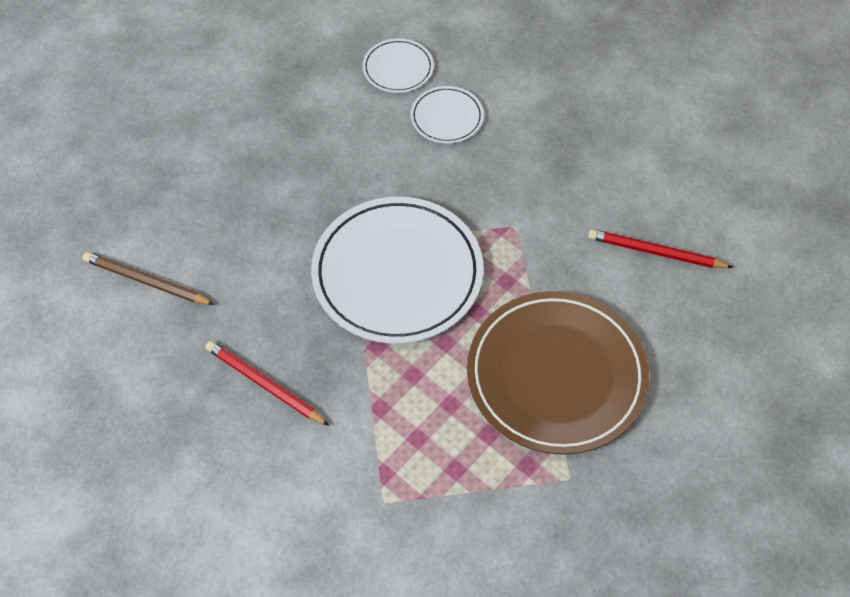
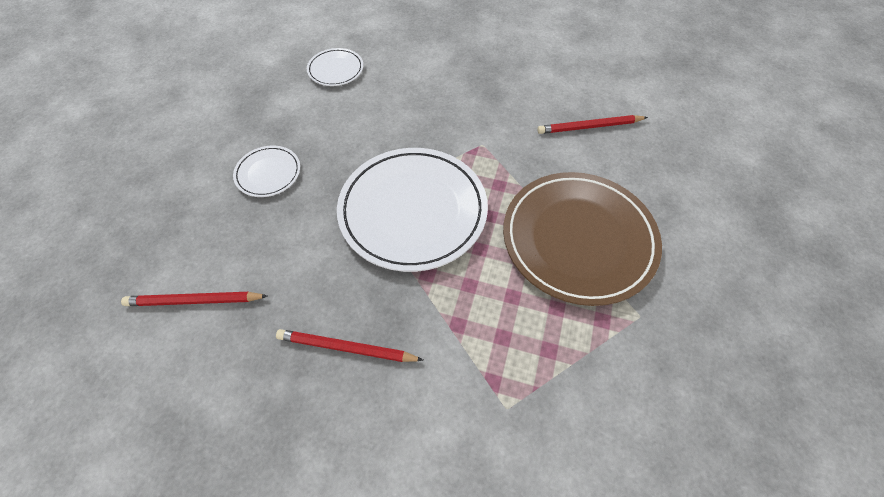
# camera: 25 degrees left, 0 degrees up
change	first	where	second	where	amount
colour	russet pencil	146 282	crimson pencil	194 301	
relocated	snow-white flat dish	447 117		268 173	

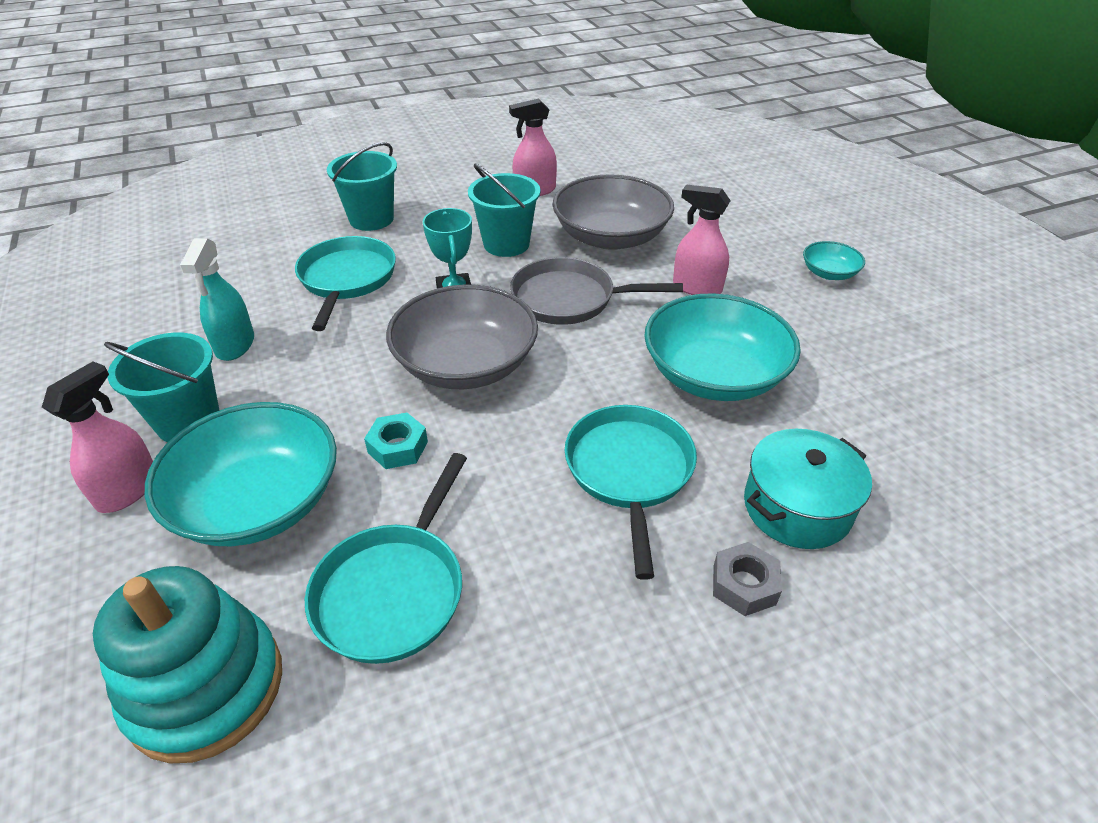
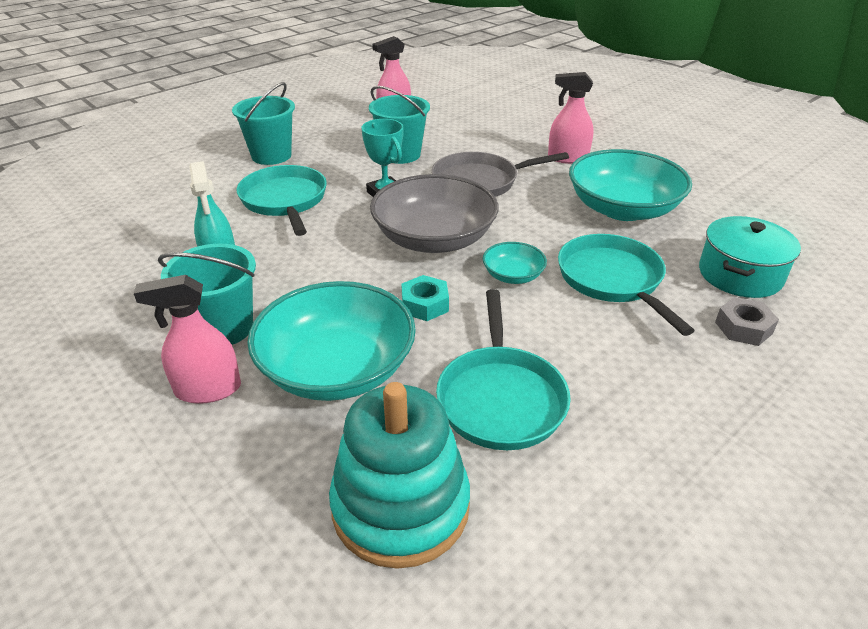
# camera: 20 degrees left, 5 degrees down
change	first	where	second	where	amount
spun	rosy sprayer	128 489		208 389	105 degrees counterclockwise
missing	gray deep dish	610 237			
relocated	teal deep dish	829 273		513 275	

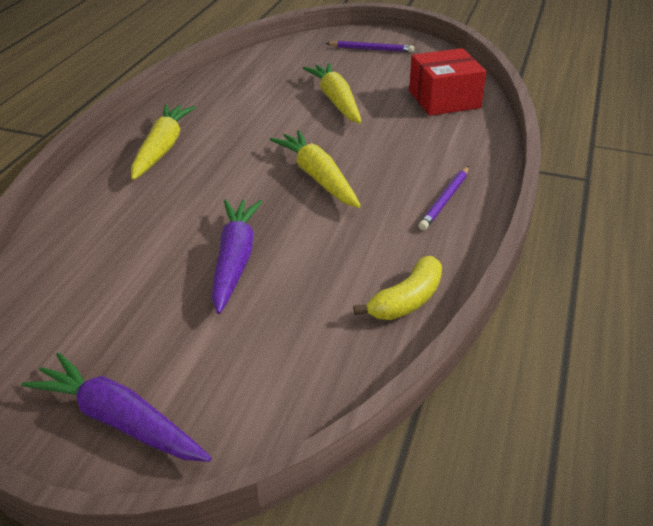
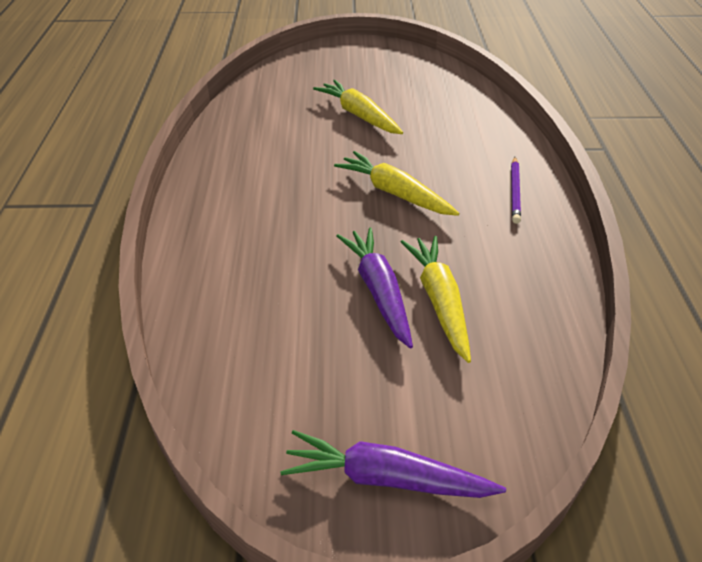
# camera: 20 degrees left, 5 degrees up
change	first	where	second	where	amount
relocated	bright yellow toy carrot	162 148		439 301	
missing	purple pencil	371 49			
missing	bright yellow banana	406 301			
missing	crimson package	444 99			

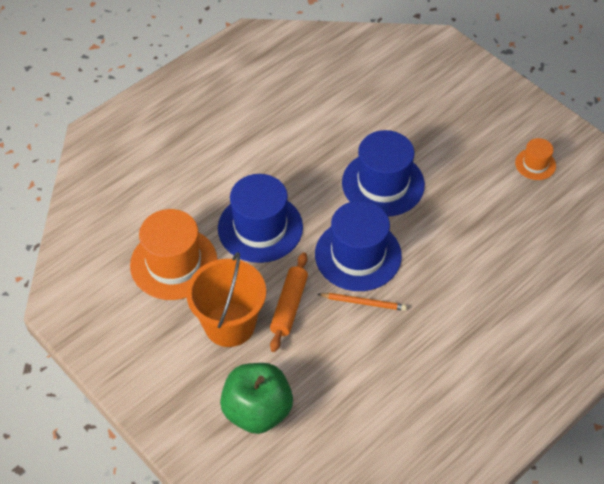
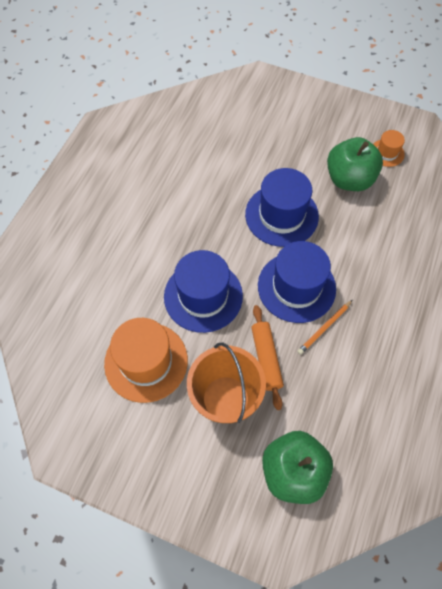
# camera: 25 degrees left, 10 degrees up
change	first	where	second	where	amount
spun	orange-coloured pencil	363 302		324 328	150 degrees clockwise
appeared			green toy apple	349 179	

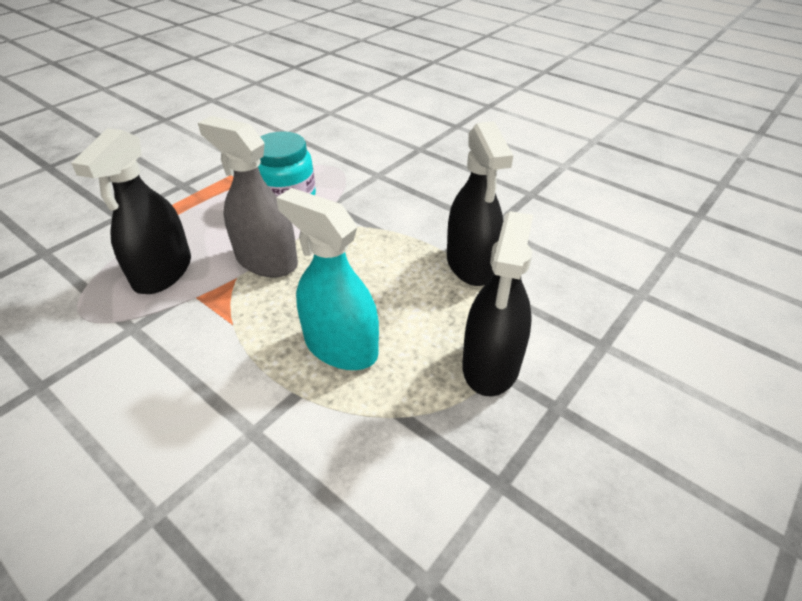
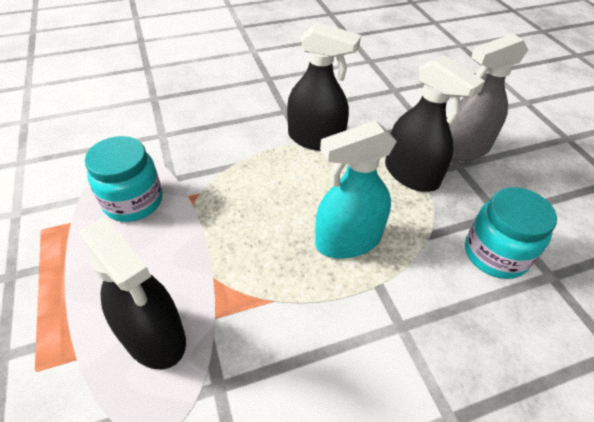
# camera: 60 degrees left, 5 degrees up
change	first	where	second	where	amount
relocated	gray sprayer	266 261		464 148	
appeared			teal jar	495 254	

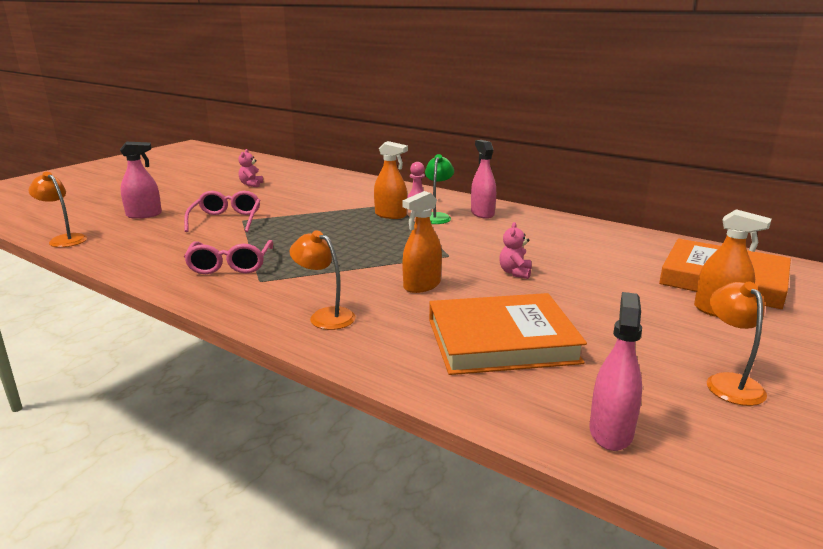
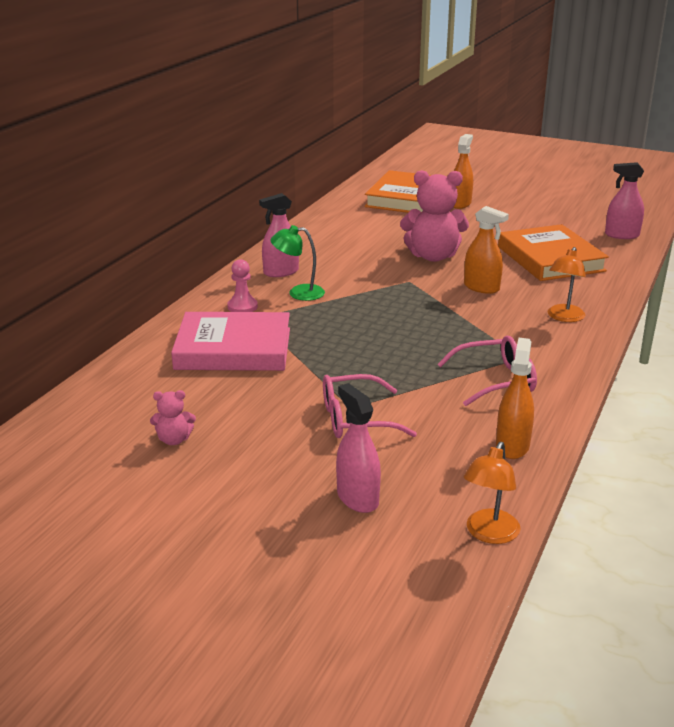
# camera: 100 degrees left, 5 degrees up
change	first	where	second	where	amount
relocated	orange-coloured sprayer	390 215		512 446	
size	rosy stuffed bear	515 273		433 256	x2.14
missing	orange-coloured desk lamp	729 382			
appeared			rosy hardcover	233 349	

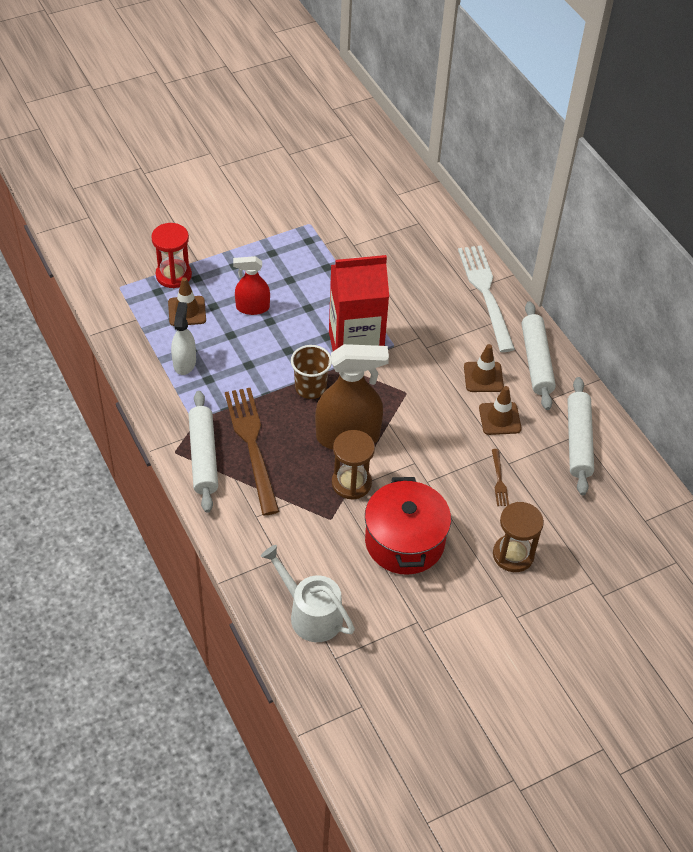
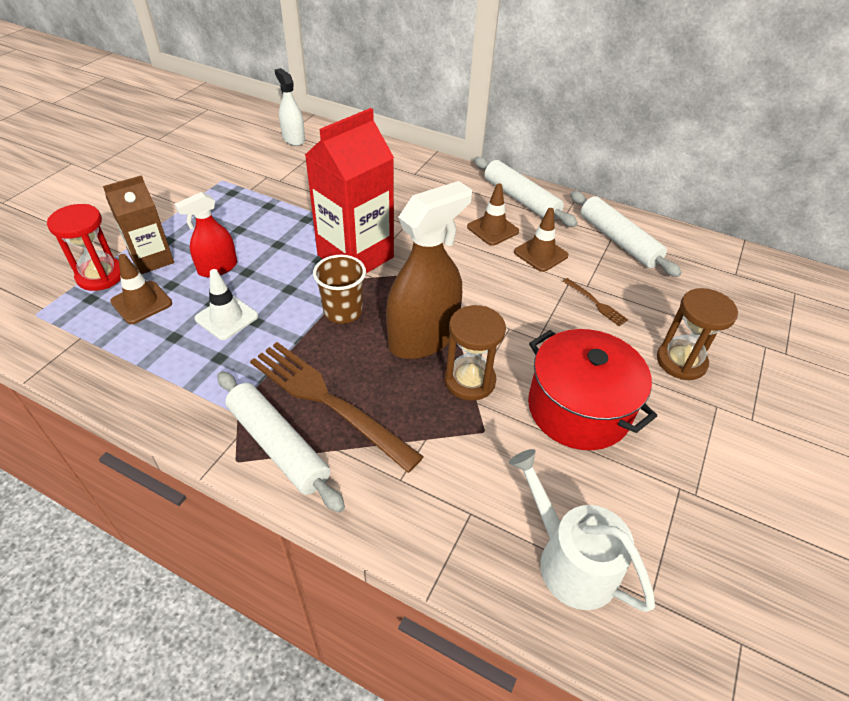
# camera: 35 degrees left, 5 degrees down
change	first	where	second	where	amount
relocated	snow-white sprayer	184 362		293 139	
spun	snow-white sprinkling can	311 614		570 560	45 degrees clockwise
missing	snow-white dinner fork	485 293			
appeared			russet milk carton	152 259	
appeared			snow-white road cone	226 317	

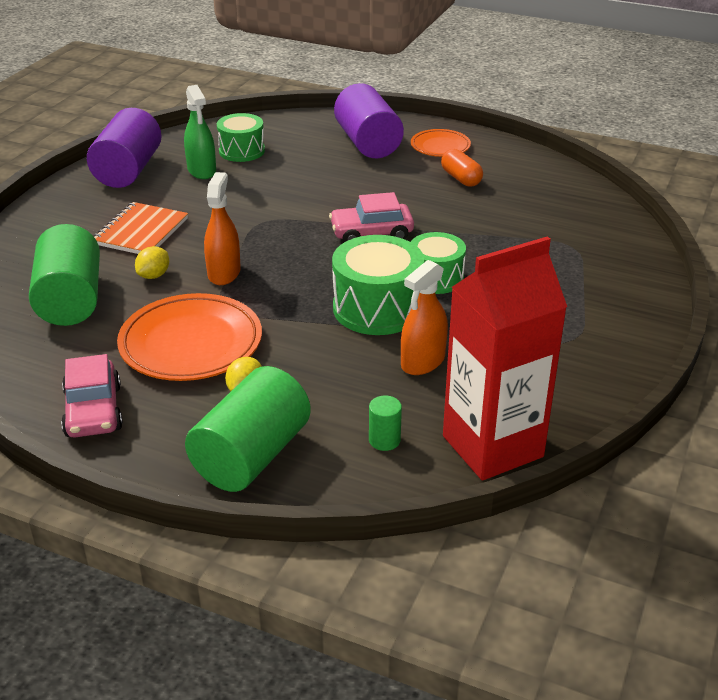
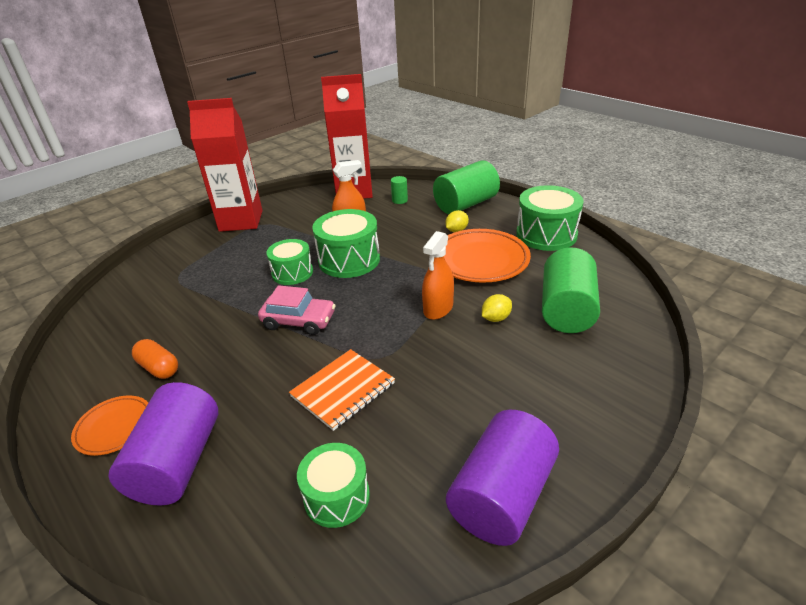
# camera: 155 degrees left, 0 degrees up
change	first	where	second	where	amount
exchanged	rosy toy car	93 411	green drum	546 234	
relocated	orange-coloured notebook	141 231		343 390	
missing	green sprayer	202 170			
spun	orange-coloured pill shape	461 178		159 368	45 degrees counterclockwise
appeared			crimson milk carton	241 221	

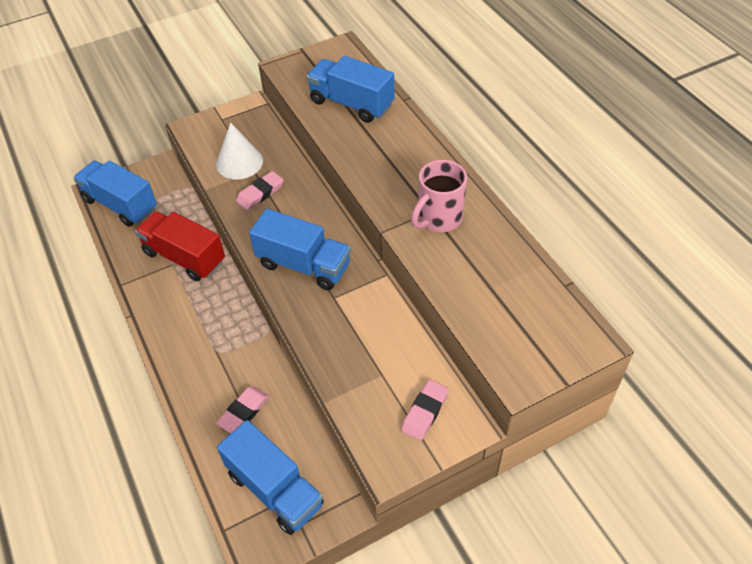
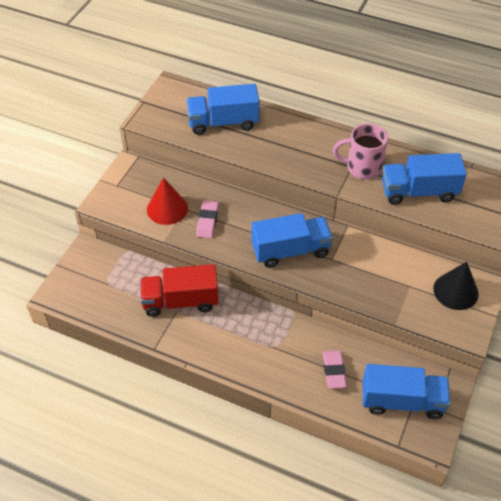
# camera: 40 degrees left, 0 degrees up
change	first	where	second	where	amount
relocated	blue toy truck	121 205		419 192	
colour	snow-white solid cone	239 162	crimson solid cone	167 208	
exchanged	rosy gum eraser	425 412	jet-black solid cone	455 291	
spun	rosy coffee mug	438 219		362 168	90 degrees clockwise

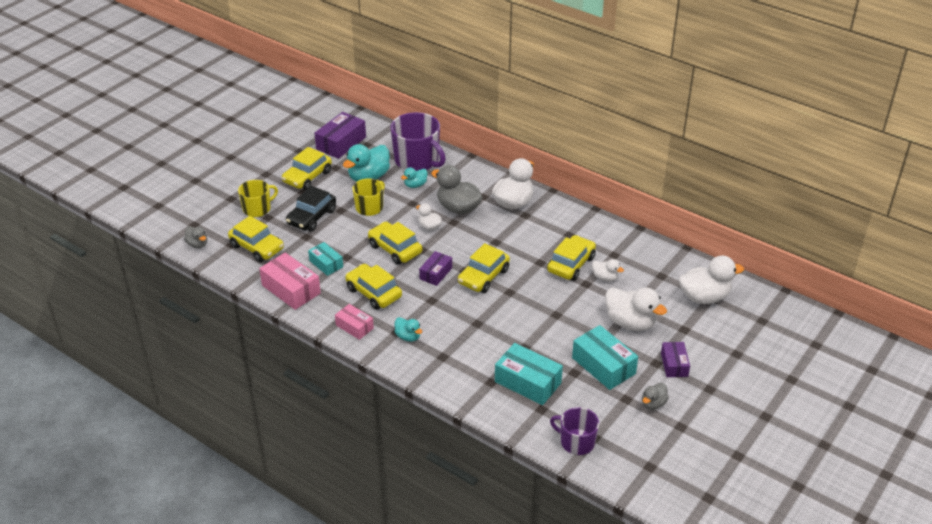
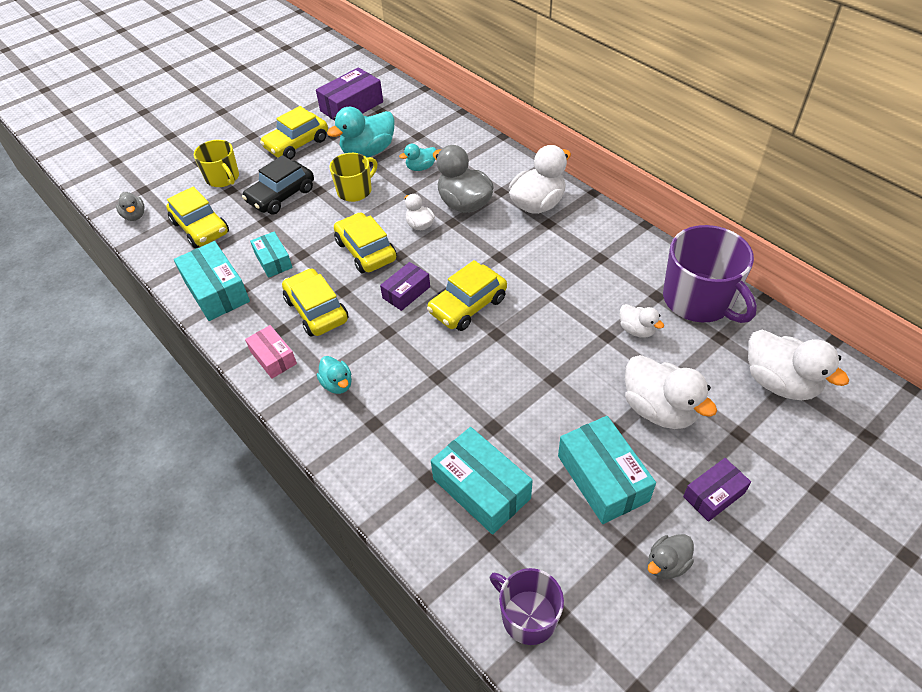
# camera: 15 degrees right, 10 degrees up
change	first	where	second	where	amount
spun	bright yellow coffee mug	257 209		223 178	75 degrees clockwise
colour	rosy package	291 289	teal package	216 291	
relocated	purple coffee mug	417 161		699 300	
missing	bright yellow toy car	571 264			
spun	purple package	674 364		714 495	45 degrees clockwise
spun	snow-white toy duck	704 297		780 382	45 degrees clockwise

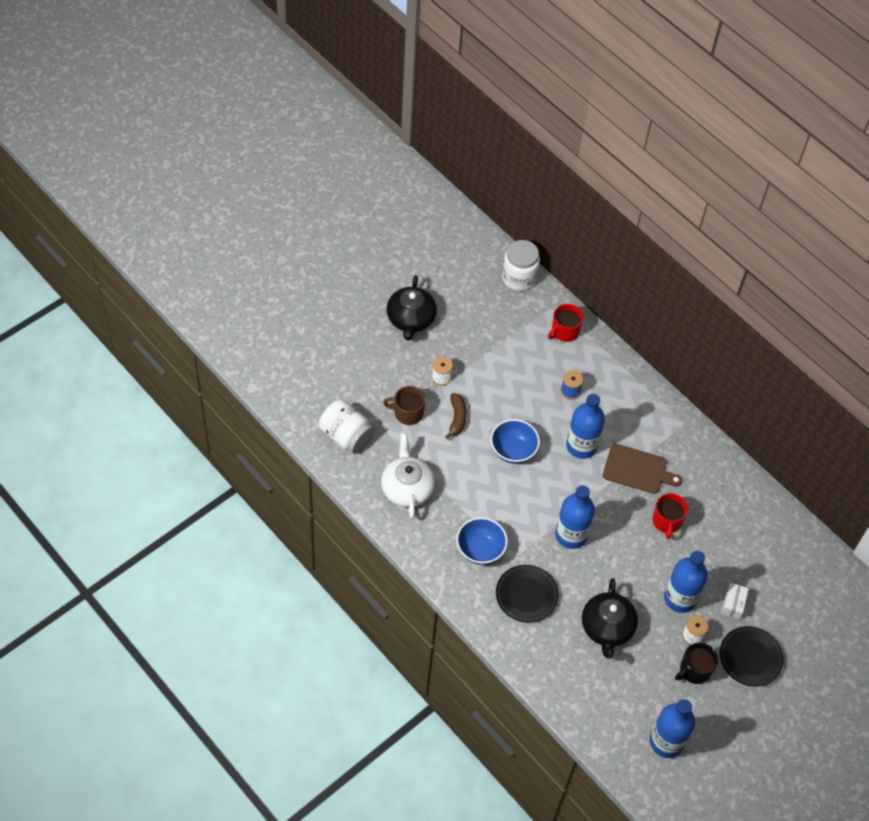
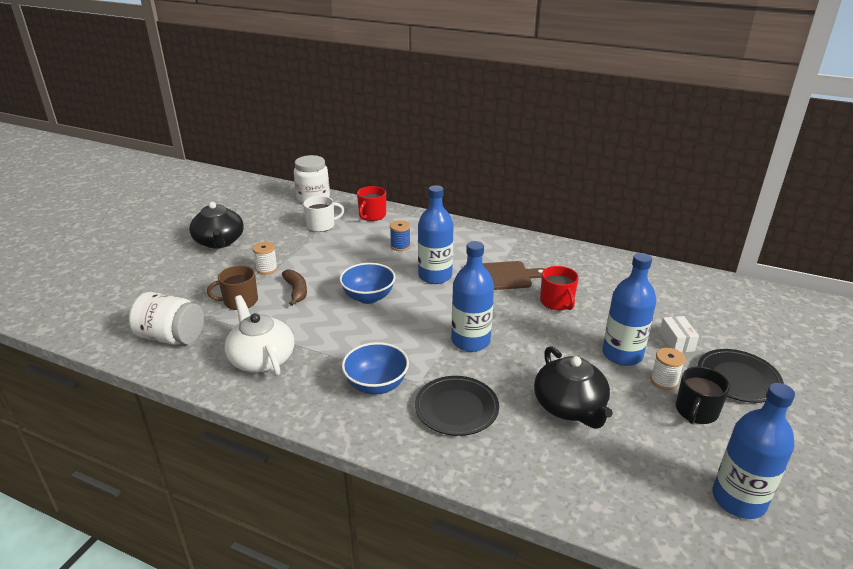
# camera: 20 degrees left, 25 degrees down
change	first	where	second	where	amount
appeared			snow-white coffee mug	321 225	

